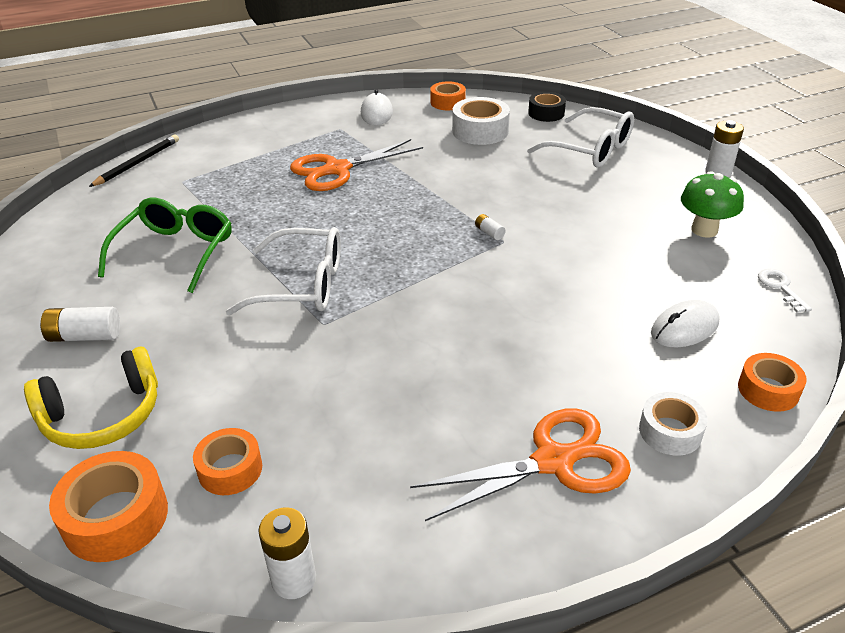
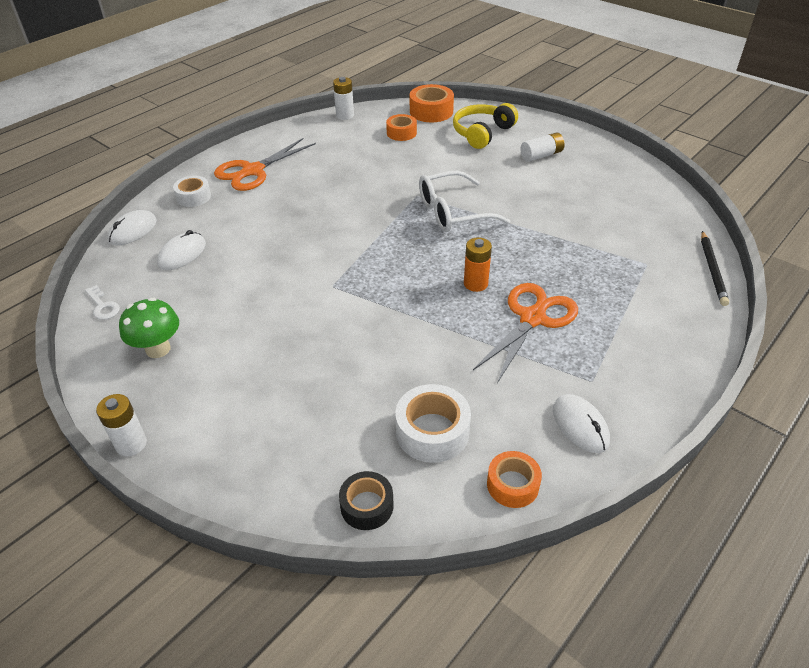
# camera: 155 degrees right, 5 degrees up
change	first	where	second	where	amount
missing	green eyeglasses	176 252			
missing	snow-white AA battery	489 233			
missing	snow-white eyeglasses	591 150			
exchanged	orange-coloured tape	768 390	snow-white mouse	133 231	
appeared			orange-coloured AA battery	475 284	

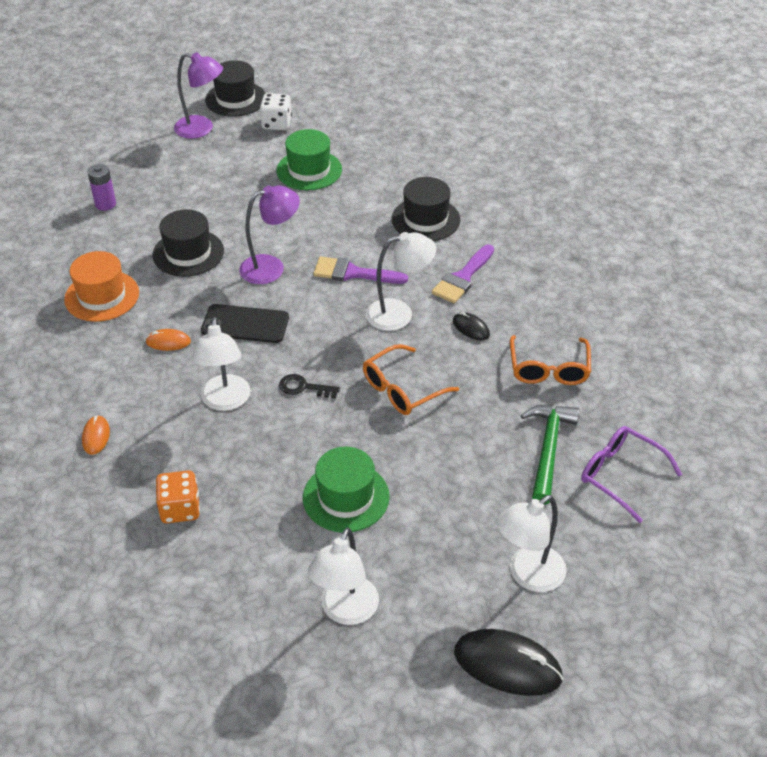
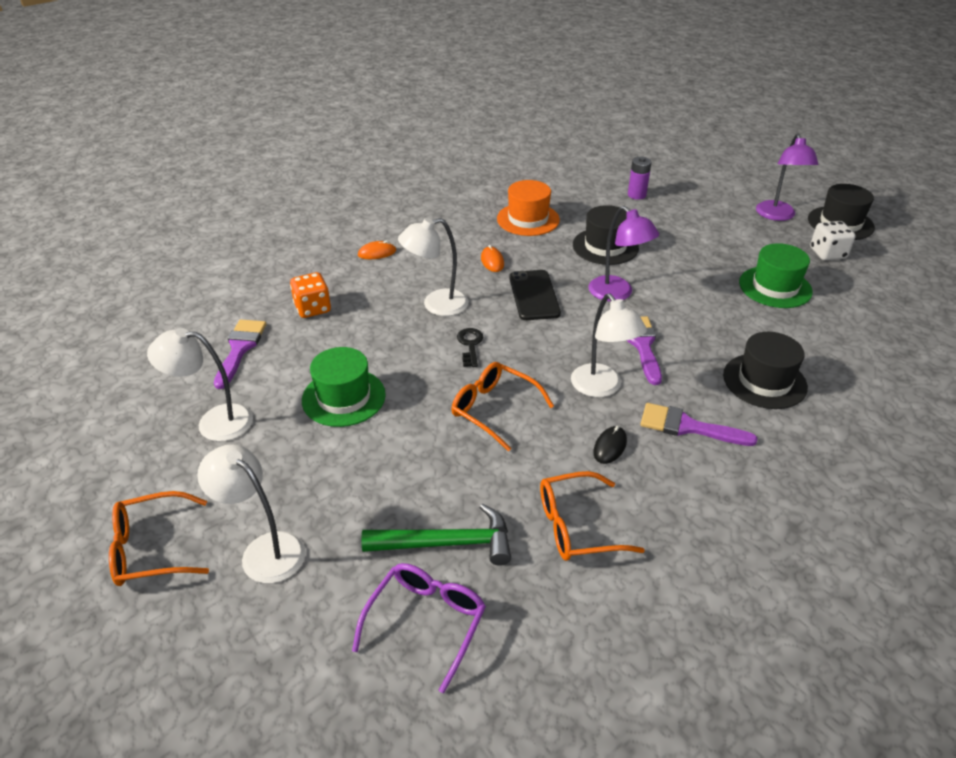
# camera: 75 degrees right, 5 degrees down
change	first	where	second	where	amount
exchanged	jet-black mouse	507 665	orange-coloured eyeglasses	151 549	
appeared			purple brush	240 349	

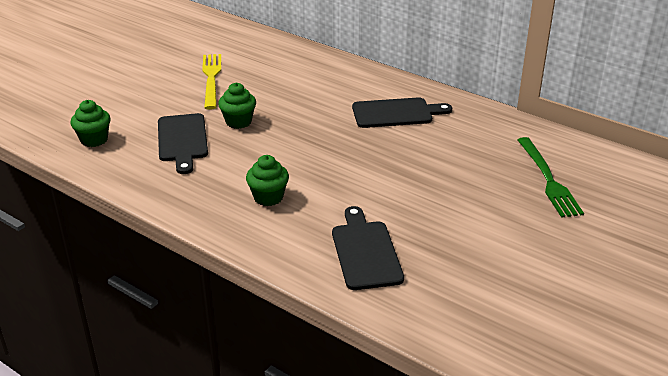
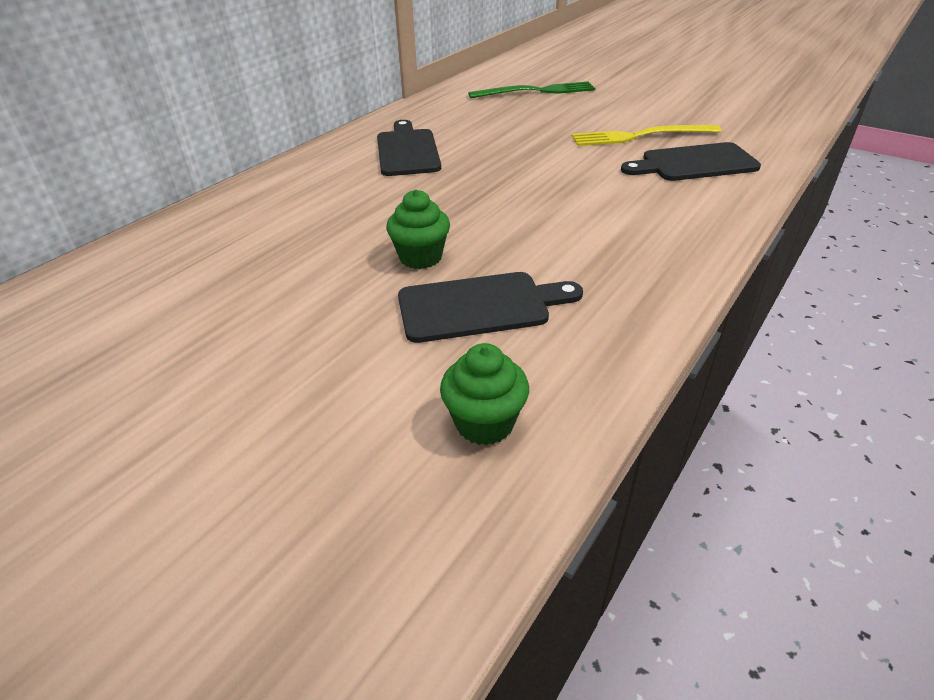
# camera: 90 degrees left, 5 degrees up
change	first	where	second	where	amount
relocated	bright yellow dinner fork	211 79		640 136	
missing	green cupcake	268 197			

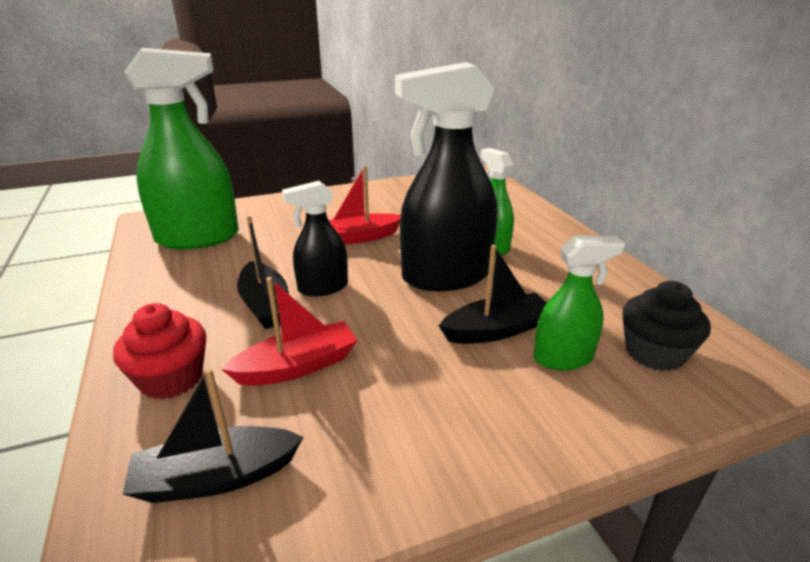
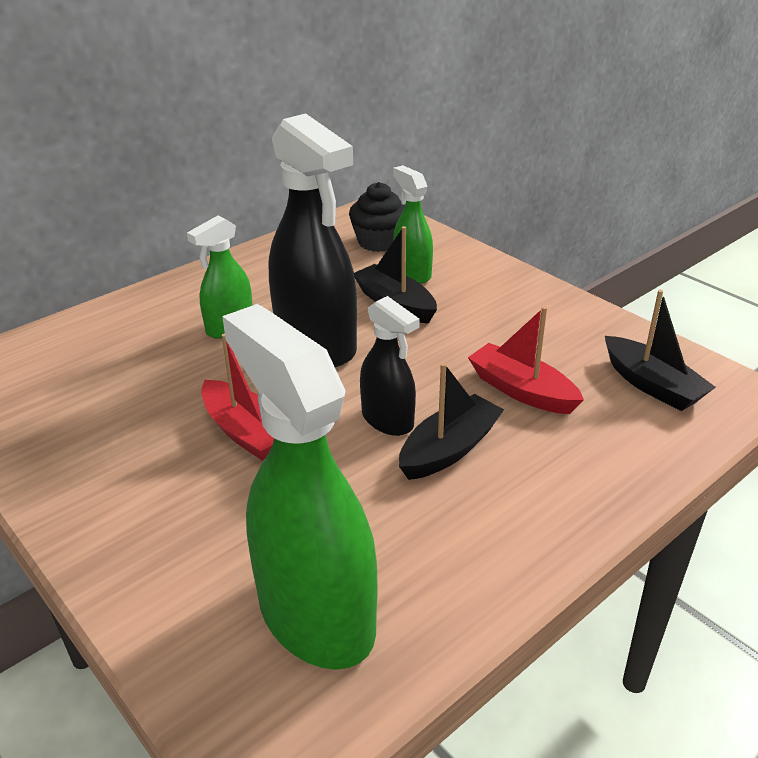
# camera: 110 degrees left, 5 degrees up
change	first	where	second	where	amount
missing	crimson cupcake	171 378			

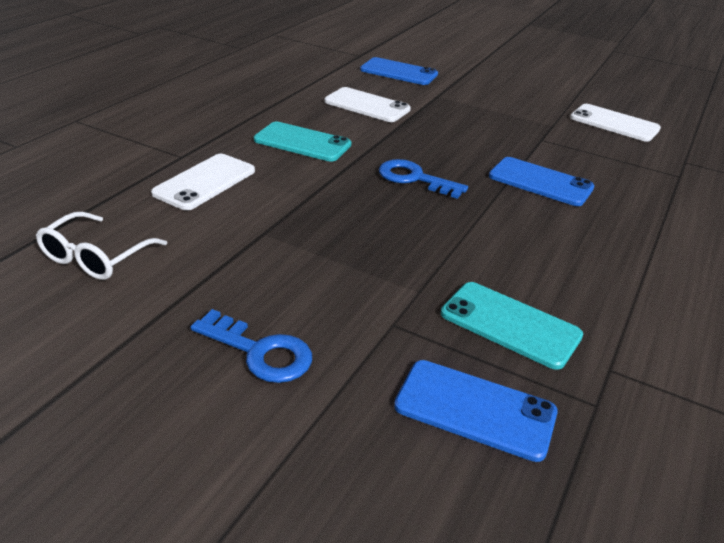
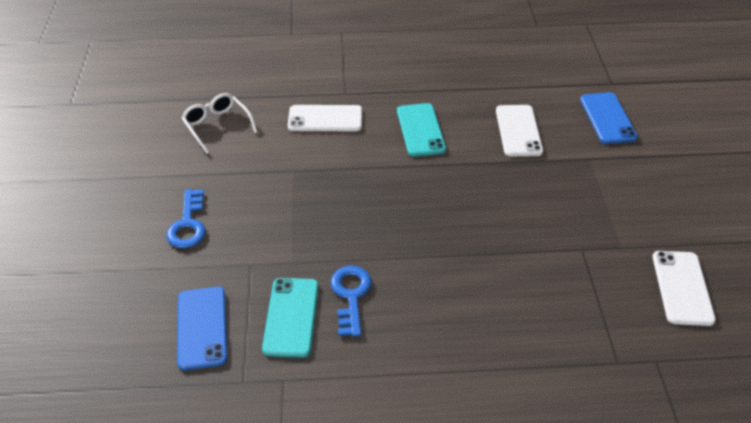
# camera: 60 degrees right, 10 degrees up
change	first	where	second	where	amount
spun	snow-white eyeglasses	96 257		217 126	60 degrees clockwise
relocated	blue door key	414 178		351 295	
missing	blue phone	540 182			

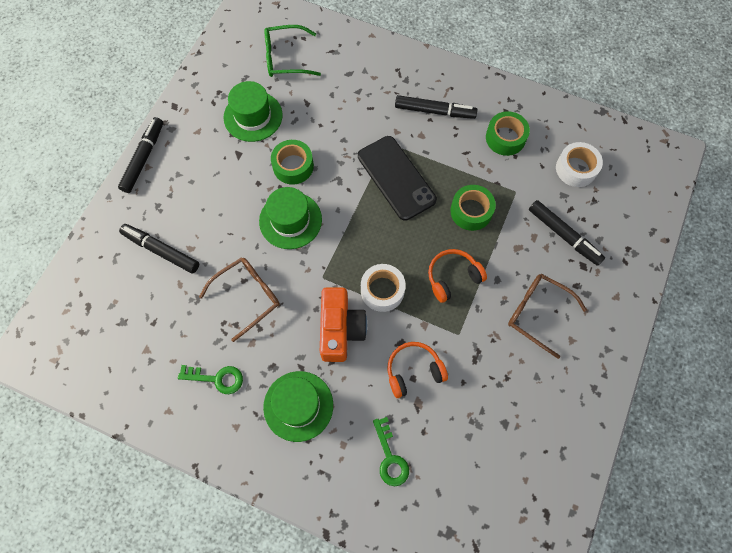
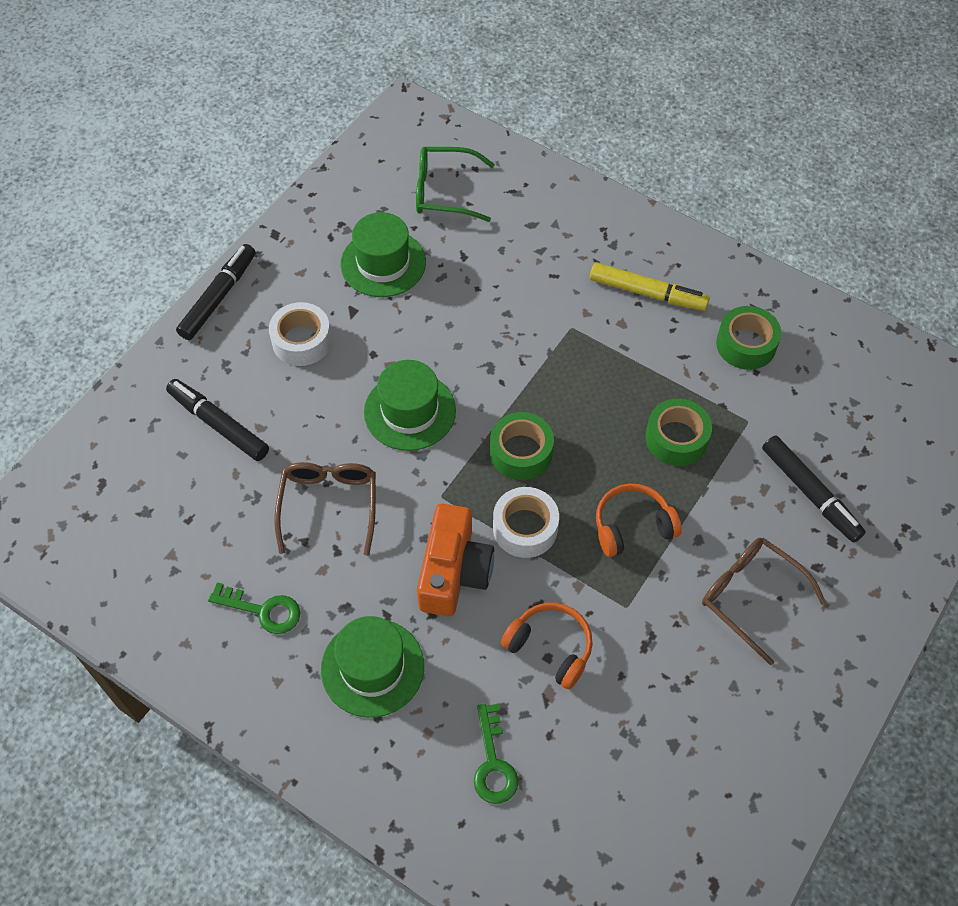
# camera: 10 degrees right, 10 degrees down
change	first	where	second	where	amount
spun	russet eyeglasses	248 296		329 505	60 degrees counterclockwise
relocated	green tape	293 166		521 452	
missing	jet-black phone	396 178			
spun	orange-coloured headphones	413 371		550 647	45 degrees clockwise
colour	jet-black felt pen	434 111	bright yellow felt pen	646 293	
relocated	snow-white tape	576 169		302 341	

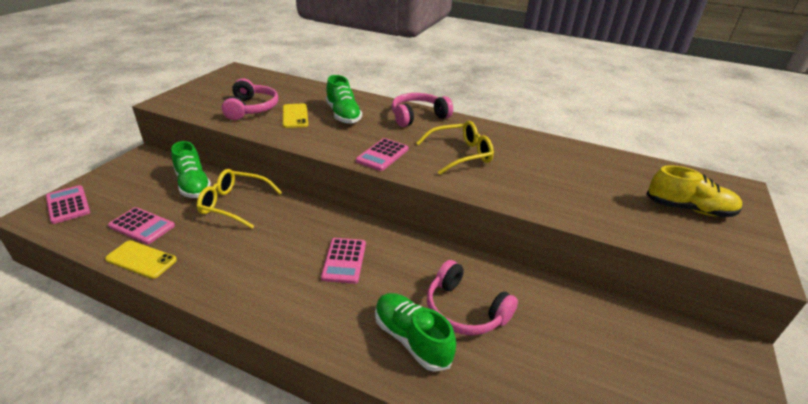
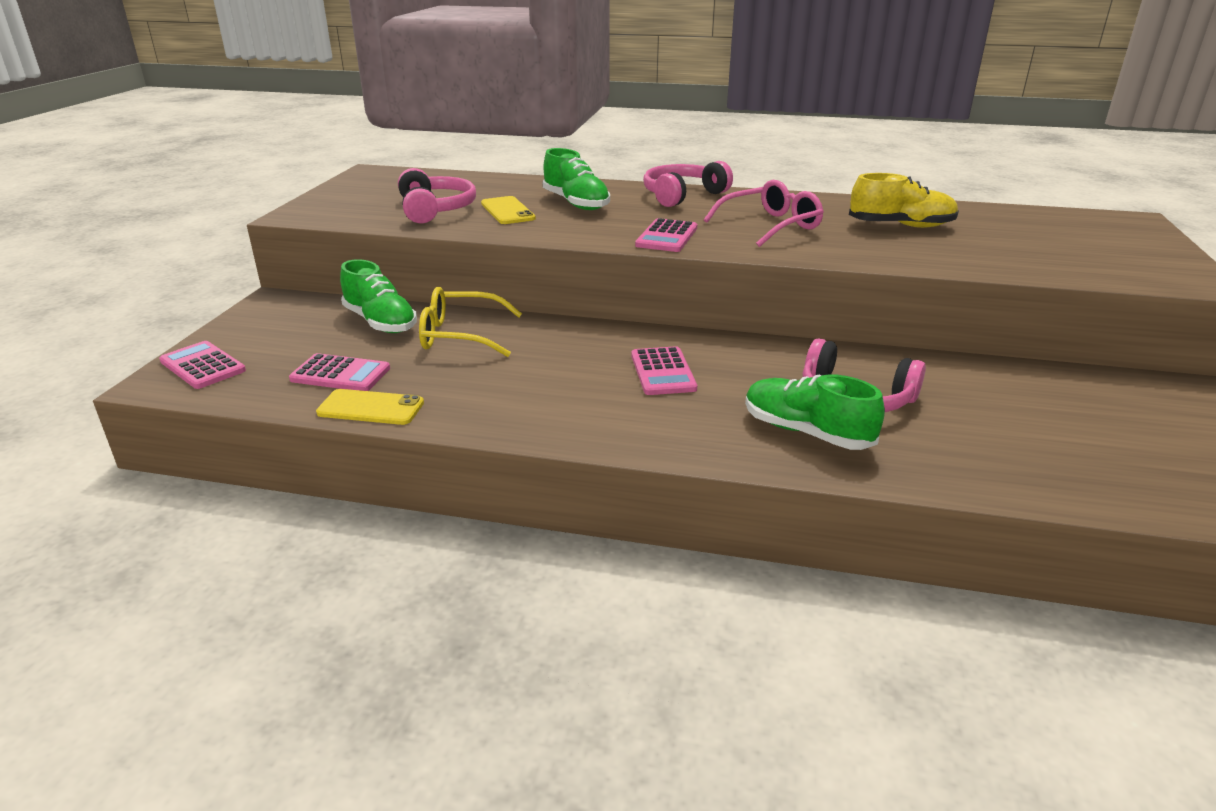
# camera: 10 degrees left, 5 degrees down
change	first	where	second	where	amount
colour	bright yellow eyeglasses	460 154	rosy eyeglasses	770 226	
relocated	bright yellow lace-up shoe	688 209		901 226	

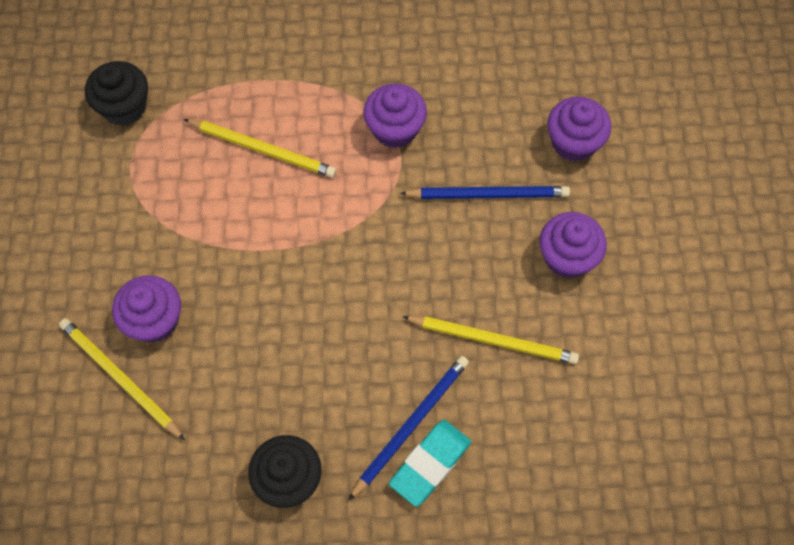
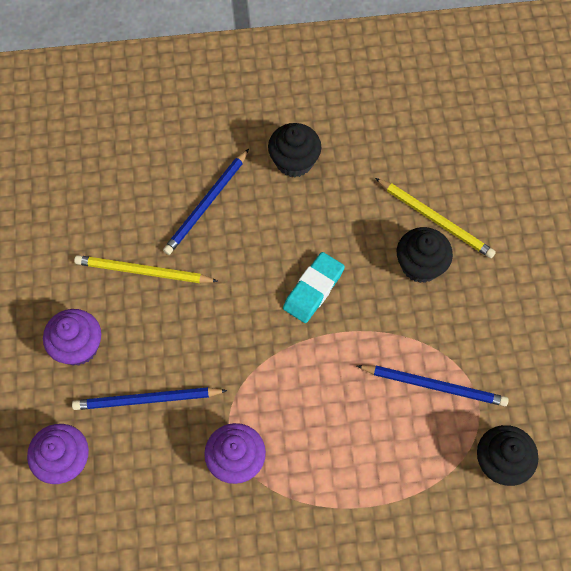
# camera: 175 degrees right, 0 degrees up
change	first	where	second	where	amount
colour	purple cupcake	154 320	jet-black cupcake	420 265	
missing	bright yellow pencil	263 149			
relocated	teal gum eraser	430 464		313 289	
appeared			blue pencil	434 386	

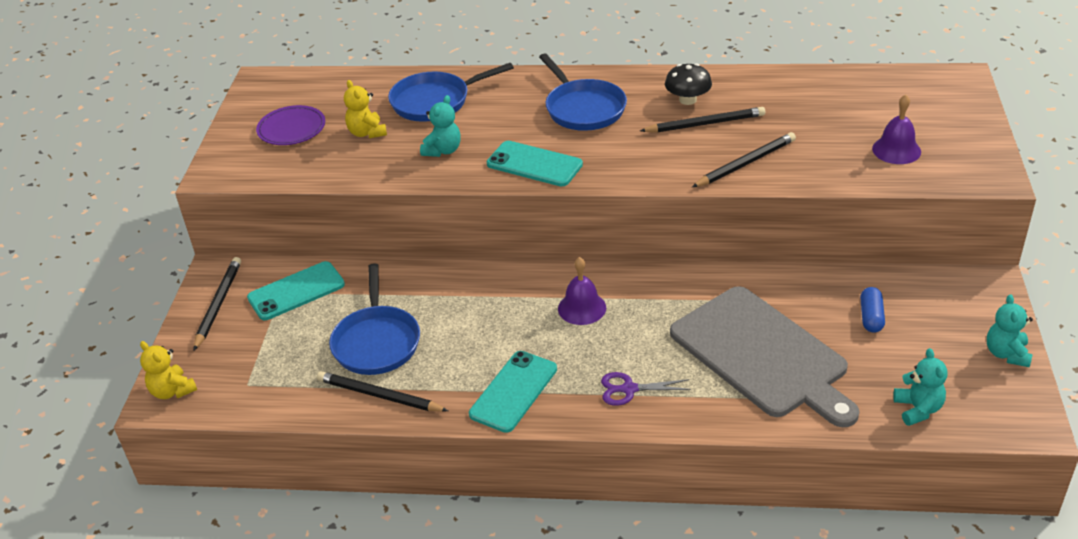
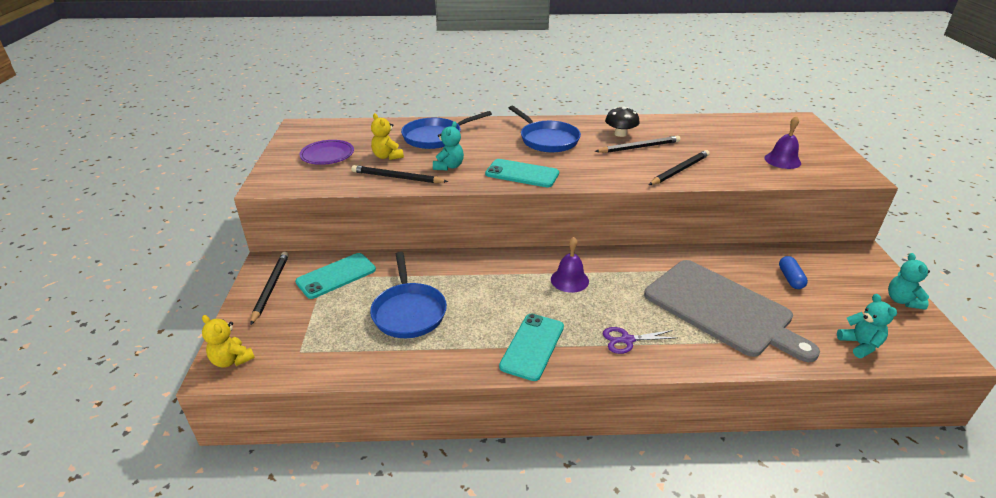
# camera: 10 degrees left, 5 degrees down
change	first	where	second	where	amount
relocated	jet-black pencil	380 395		397 177	

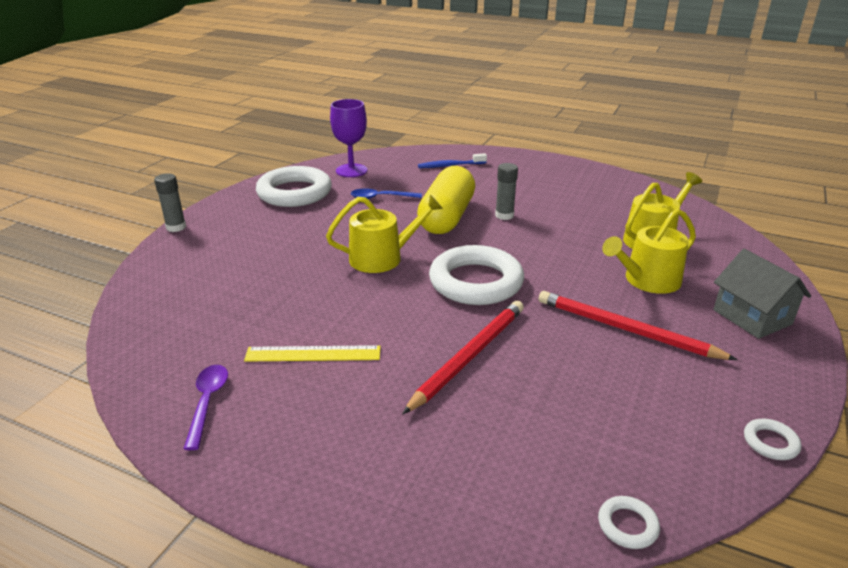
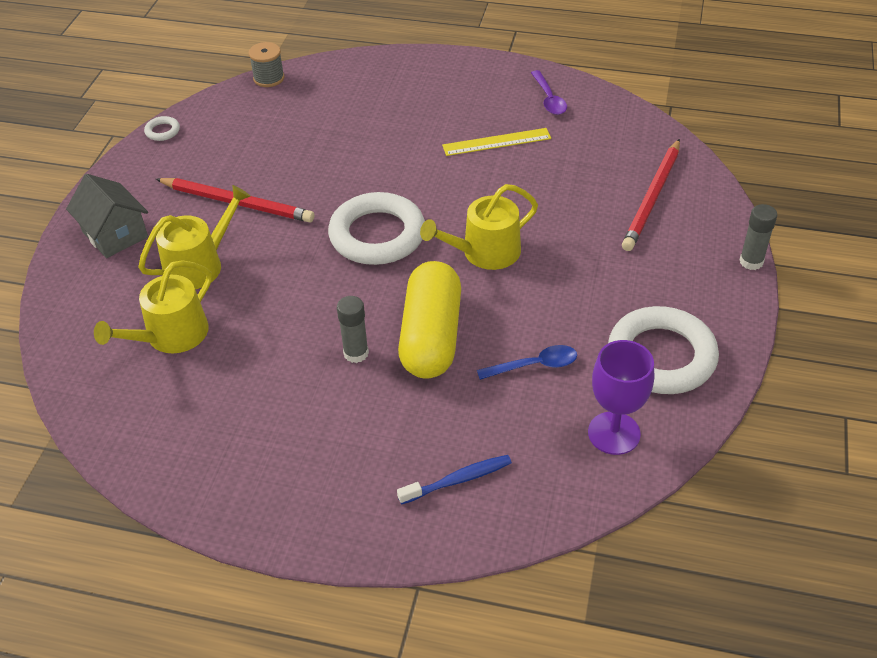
# camera: 170 degrees right, 15 degrees up
change	first	where	second	where	amount
relocated	crimson pencil	469 356		652 198	
exchanged	snow-white ring	627 525	gray spool	269 78	

